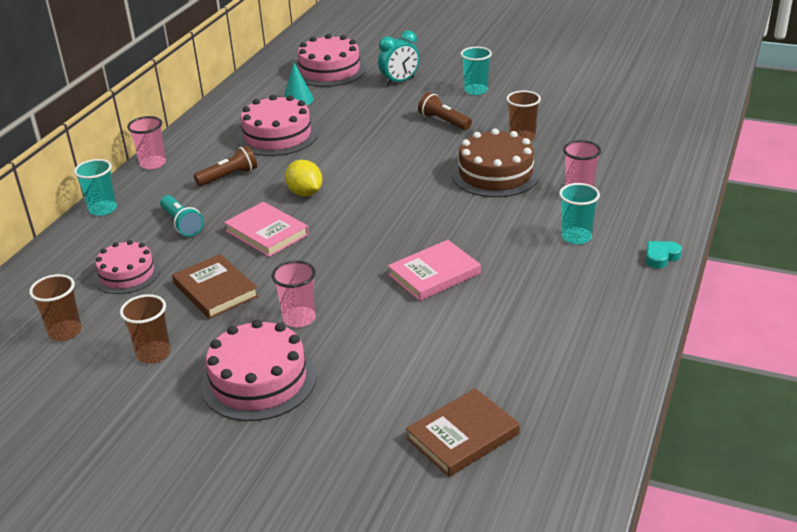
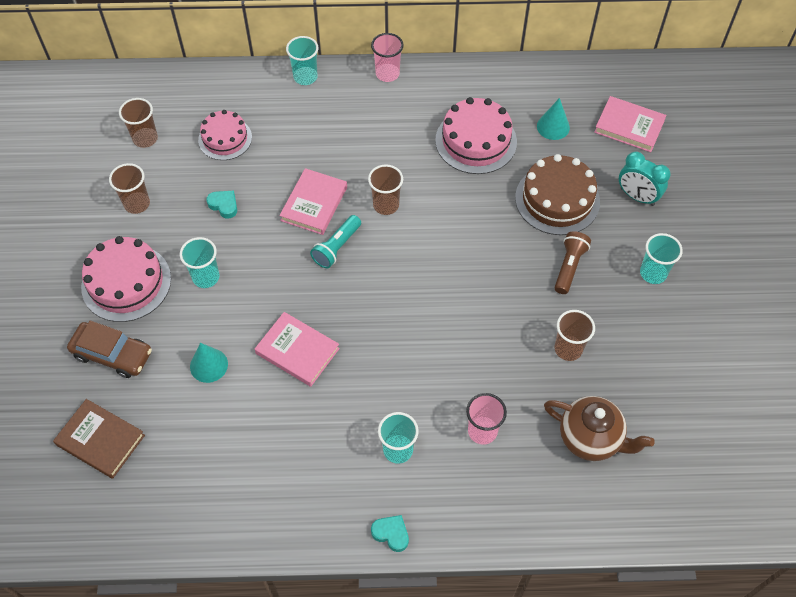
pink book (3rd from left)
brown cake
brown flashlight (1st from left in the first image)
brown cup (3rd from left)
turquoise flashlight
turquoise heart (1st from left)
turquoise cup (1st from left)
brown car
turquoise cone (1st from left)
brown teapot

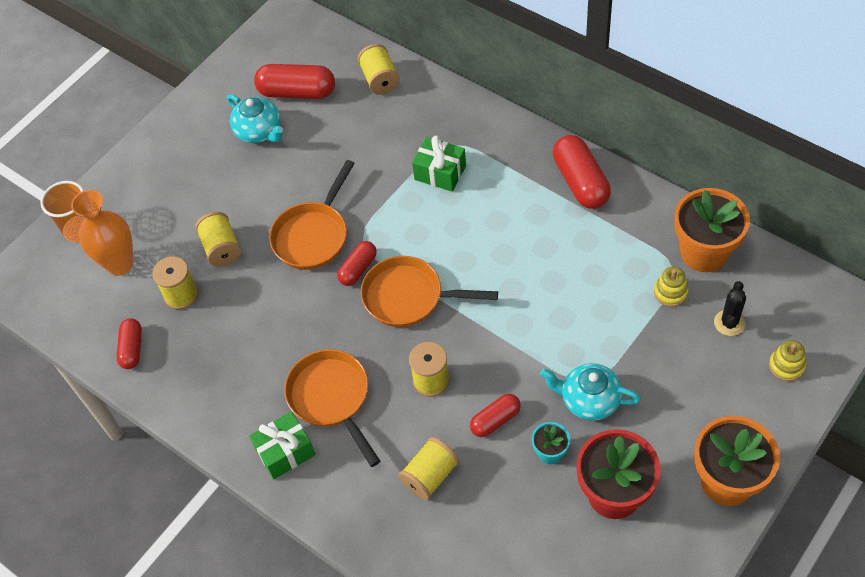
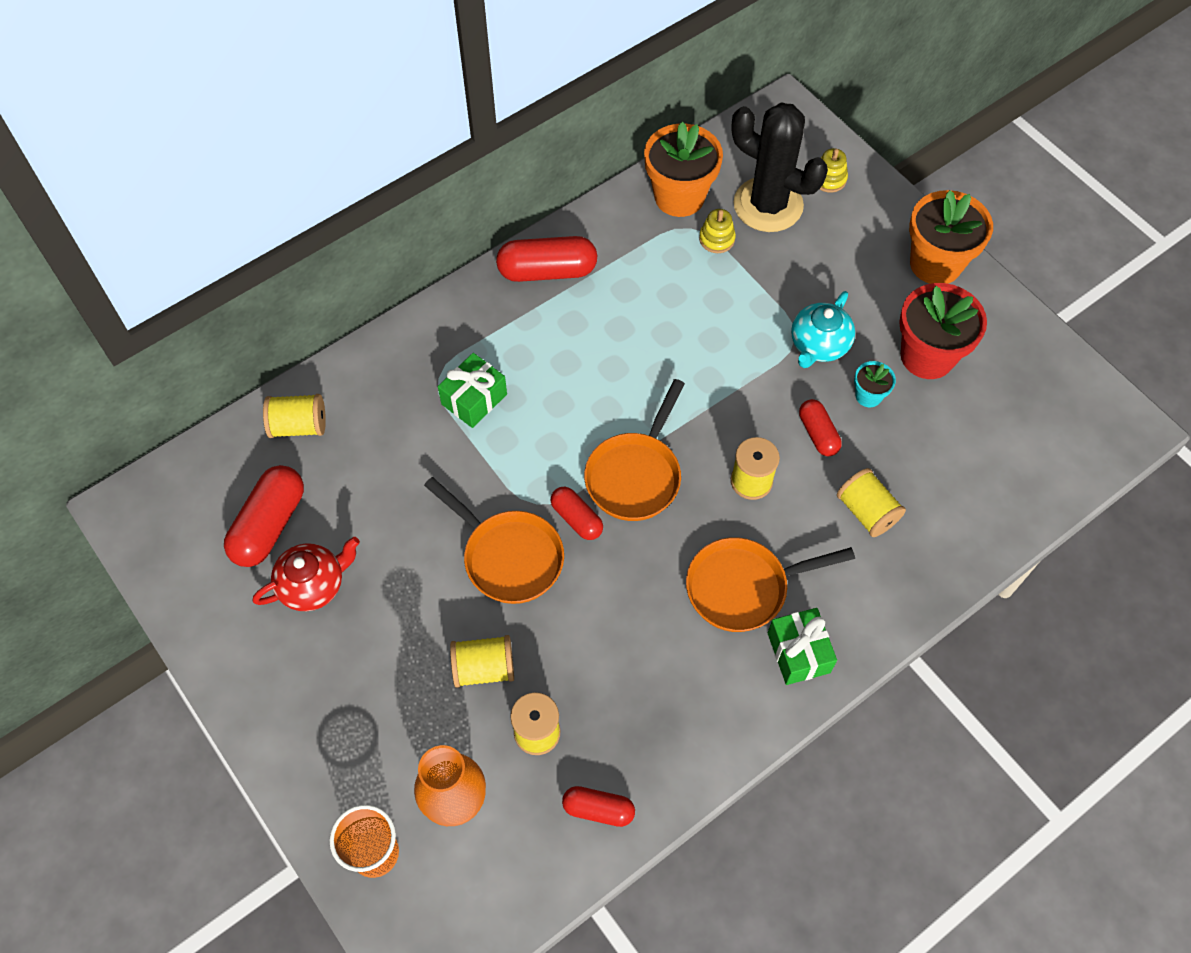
red teapot
black cactus

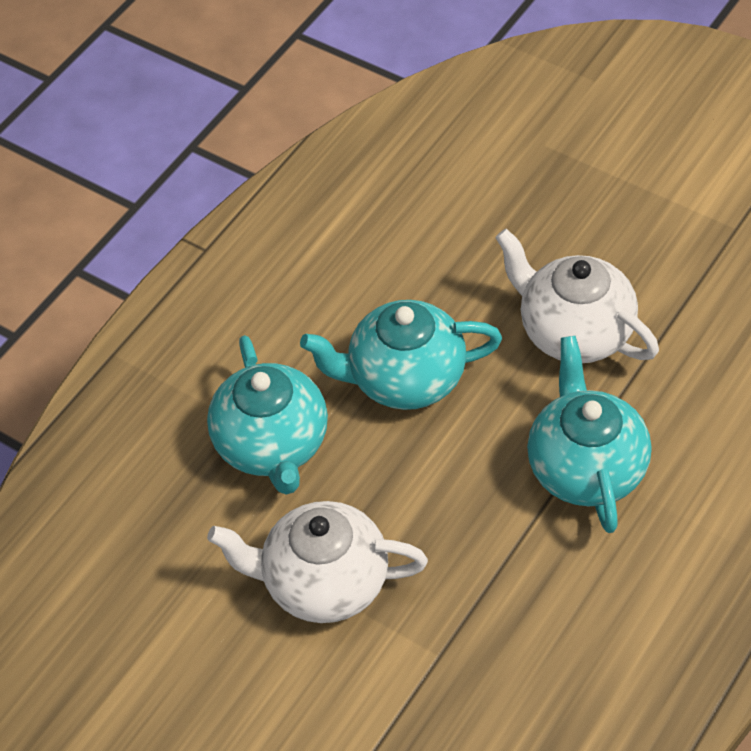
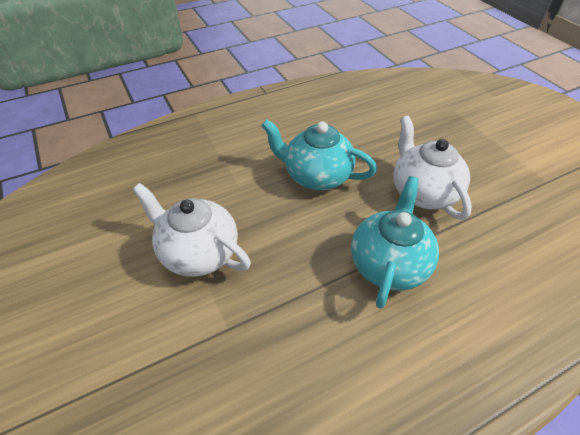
turquoise teapot (1st from left in the first image)

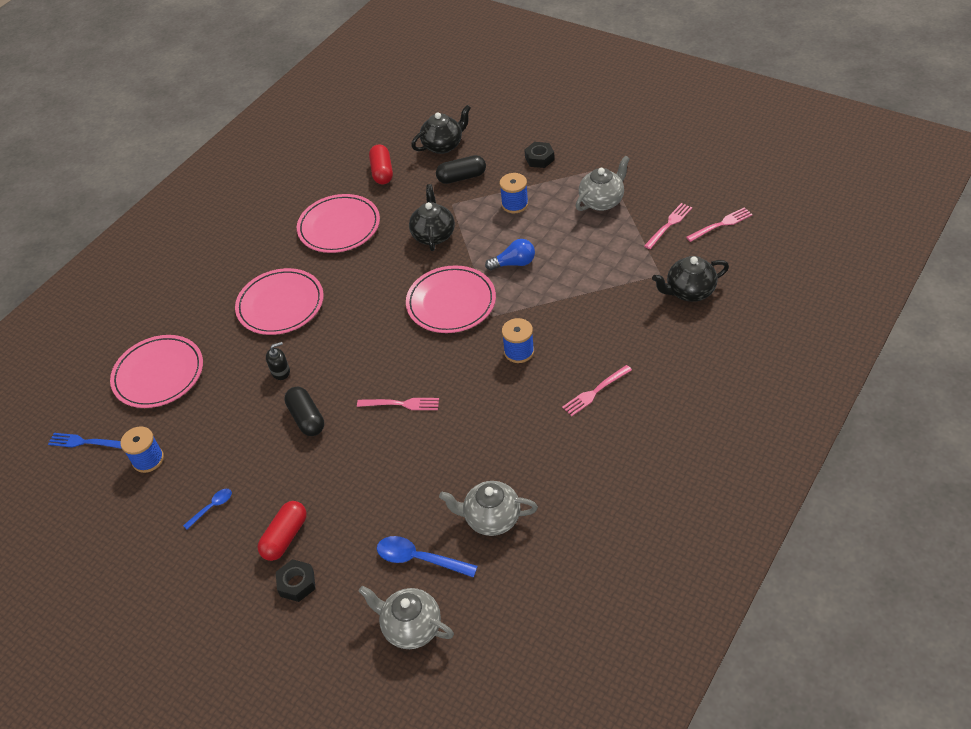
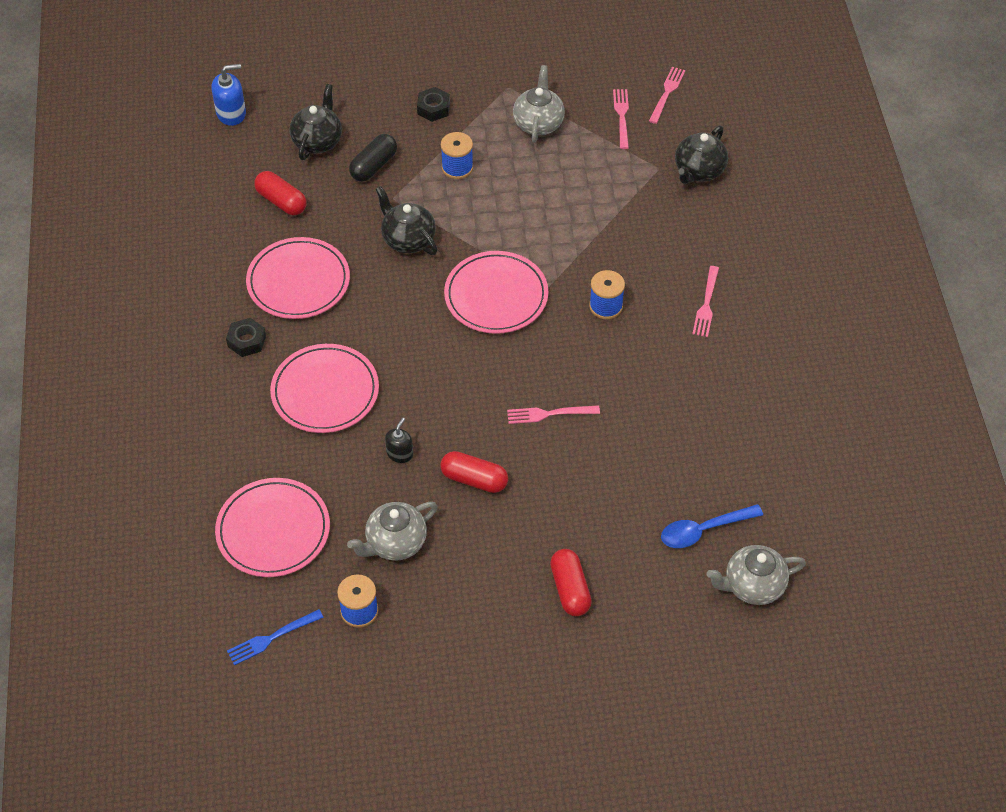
blue light bulb
red capsule (2nd from left)
pink fork (1st from left)
grey teapot (1st from left)
blue spoon (1st from left in the first image)
black nut (1st from left)
blue soap dispenser

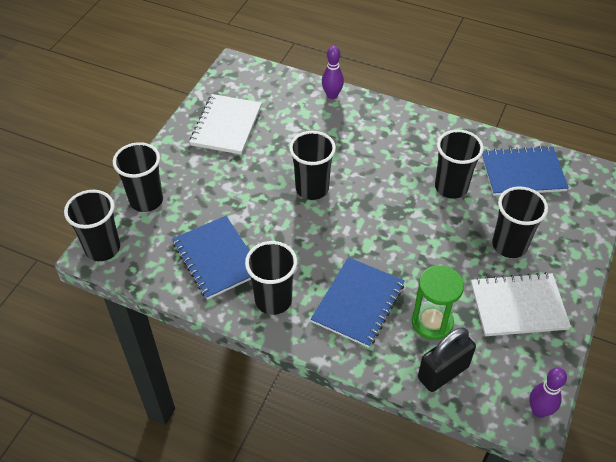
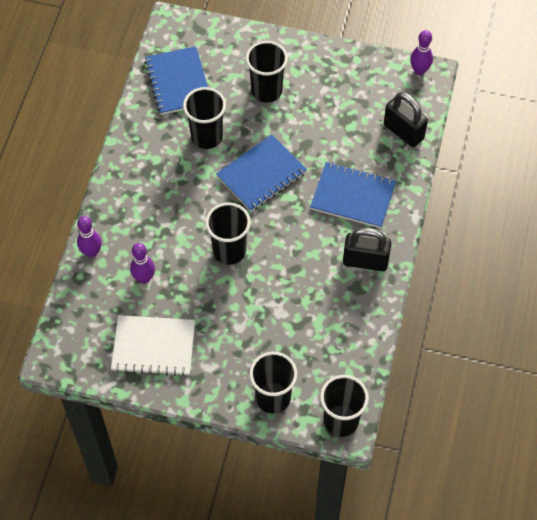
blue notebook (2nd from left)
black padlock (1st from left)
green hourglass
white notebook (2nd from left in the first image)
purple bowling pin (2nd from left)

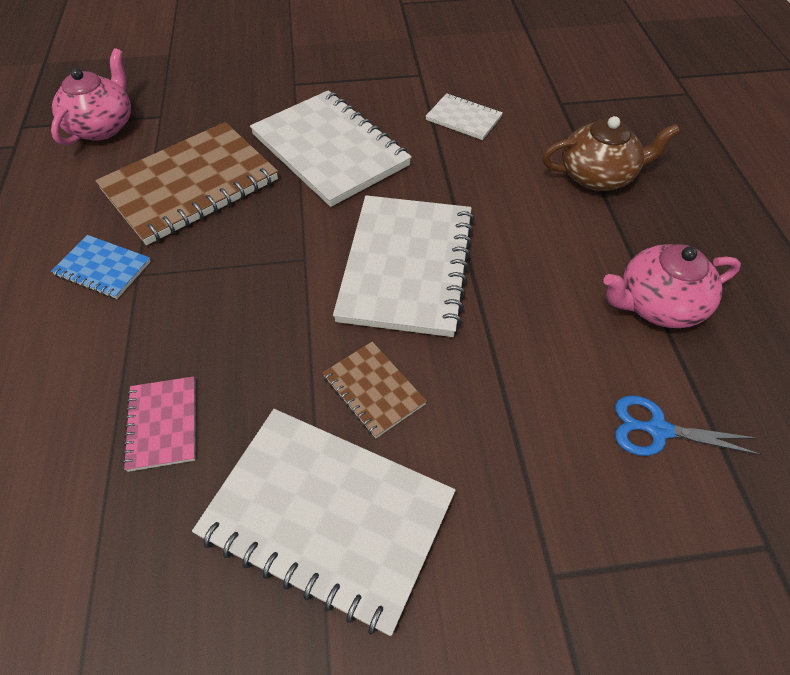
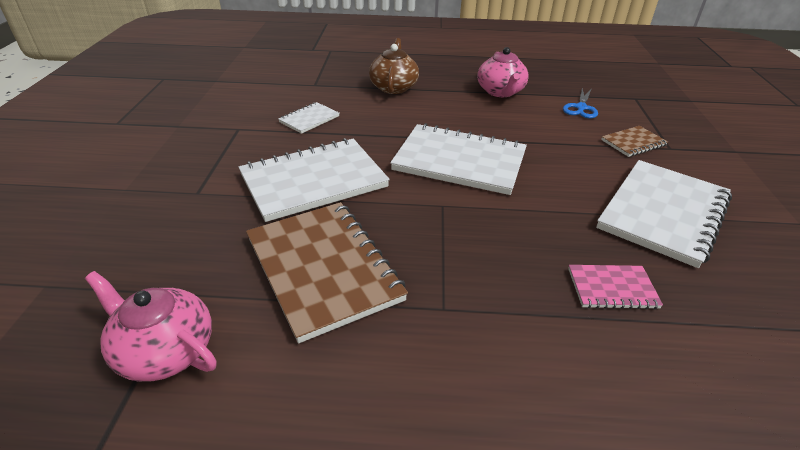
blue notebook
brown notebook (2nd from left)

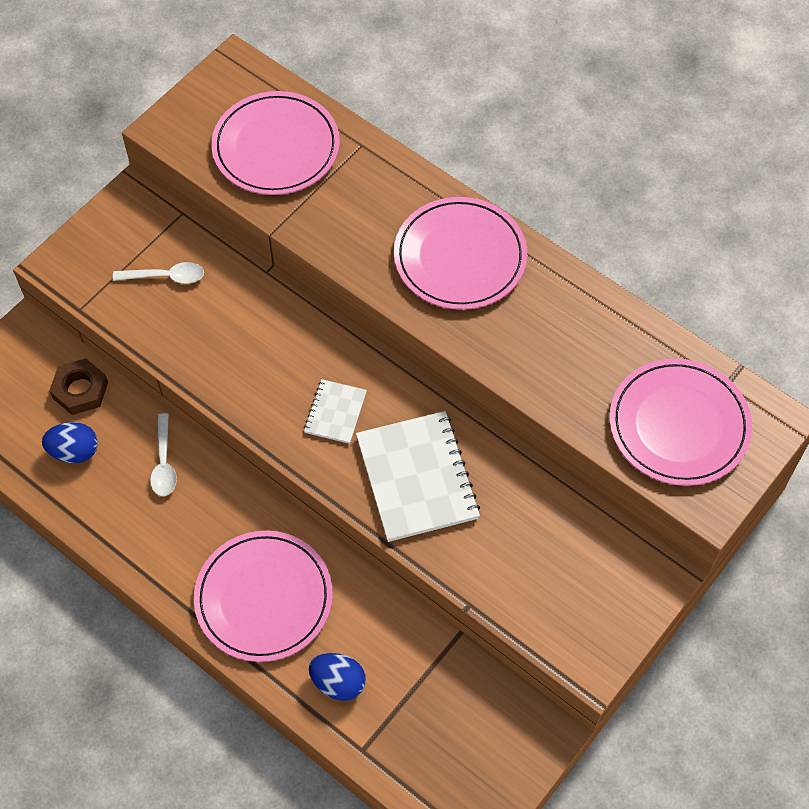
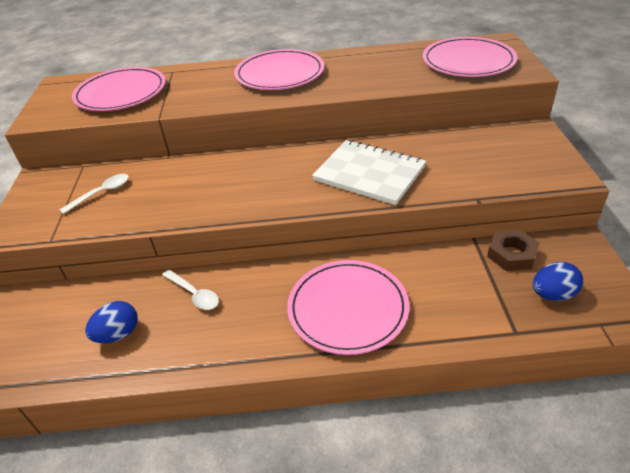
brown nut
white notebook (1st from left in the first image)
blue egg (2nd from left)

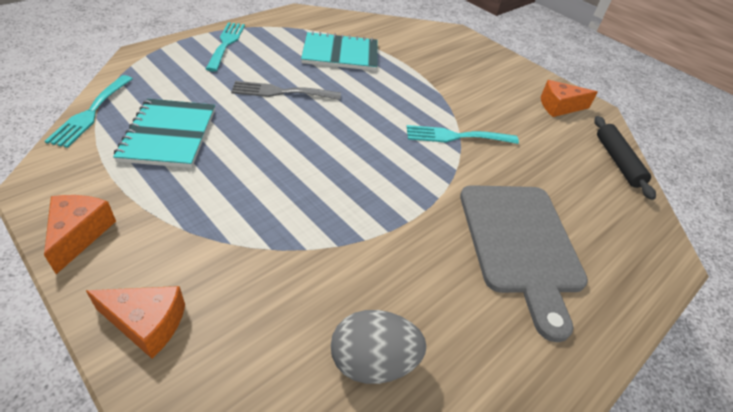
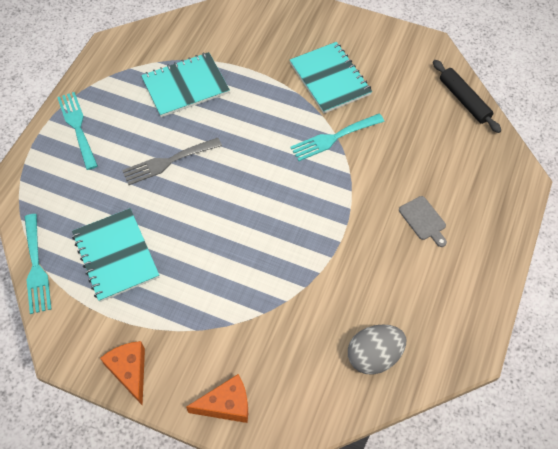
orange cheese (3rd from left in the first image)
grey cutting board
turquoise notebook (3rd from left)

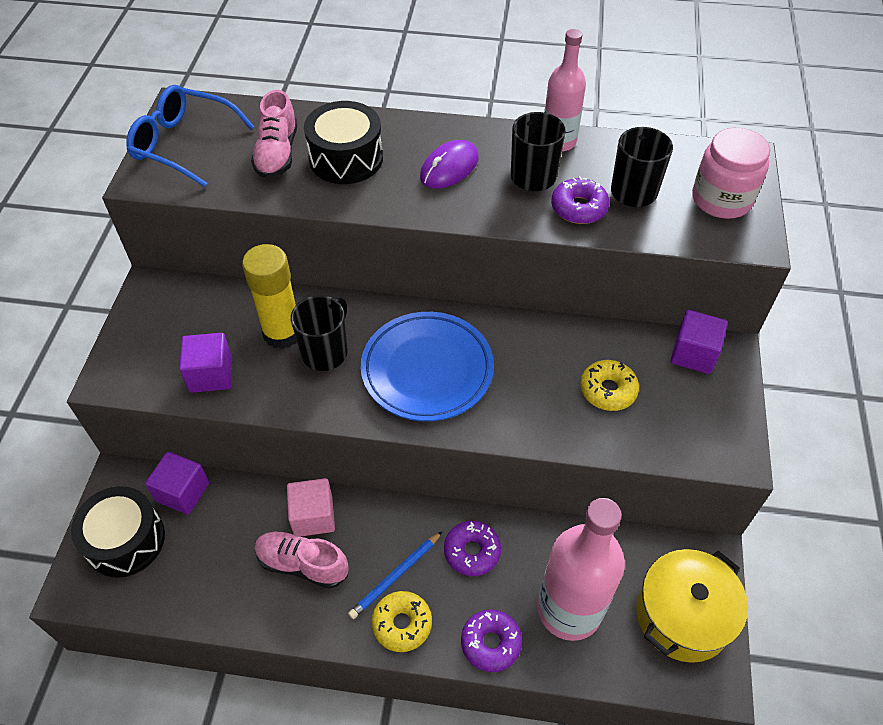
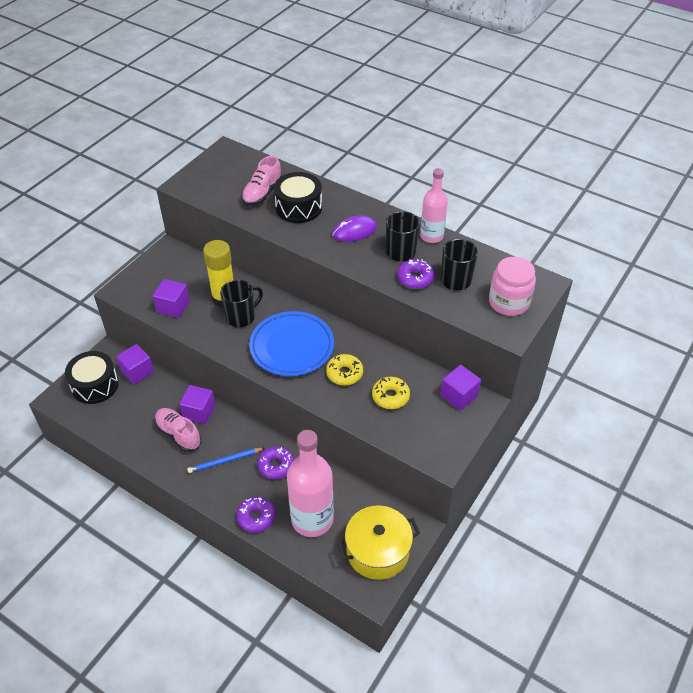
blue glasses
purple cube (3rd from left)
yellow donut (1st from left)

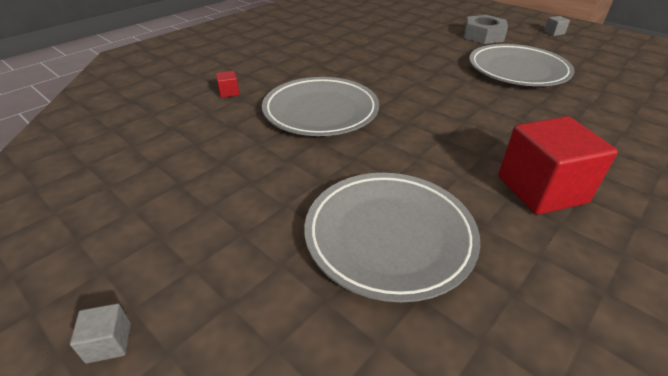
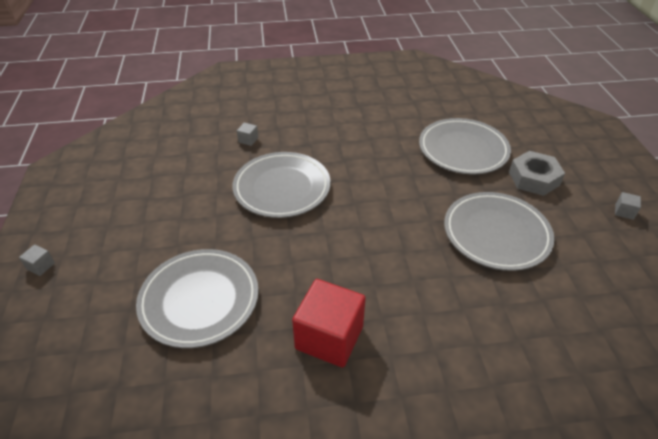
grey cube (2nd from left)
grey plate (3rd from left)

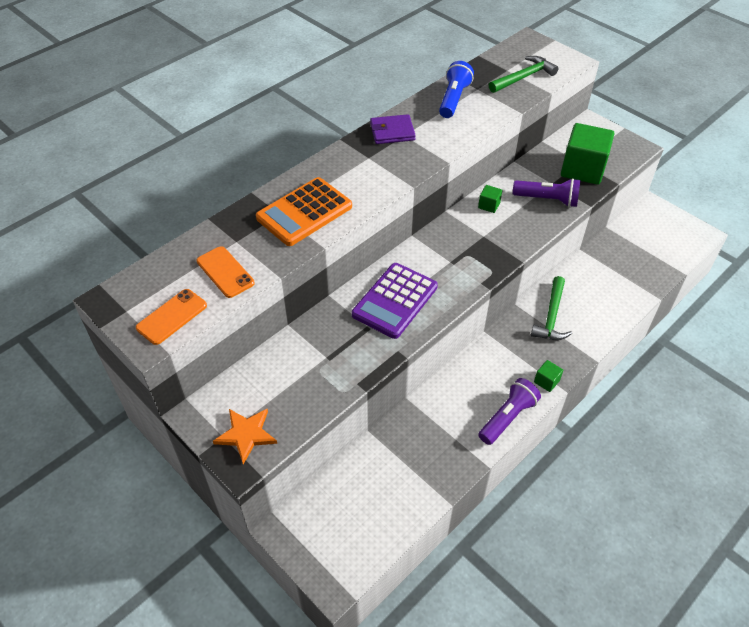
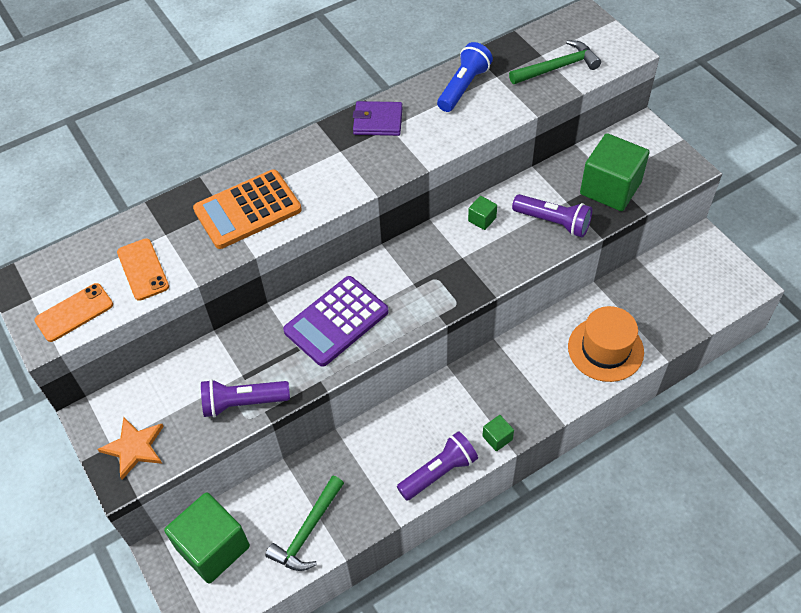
green hammer (1st from left)
orange hat
purple flashlight (1st from left)
green cube (1st from left)

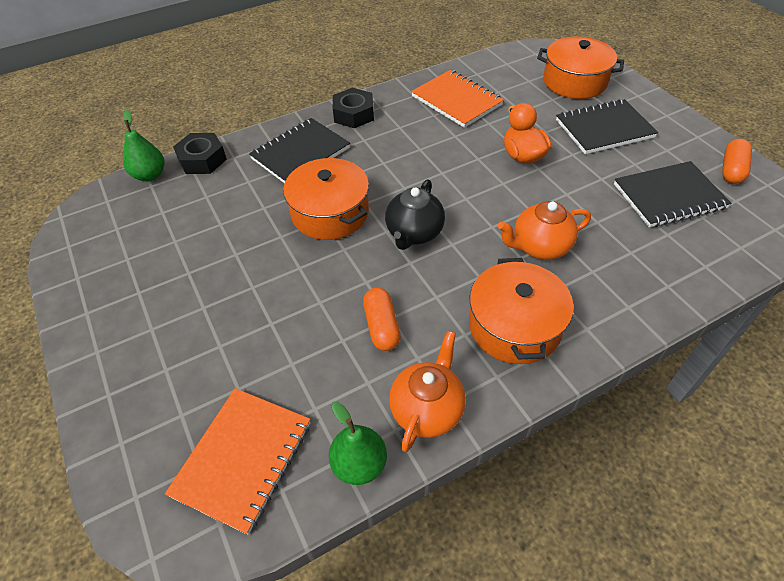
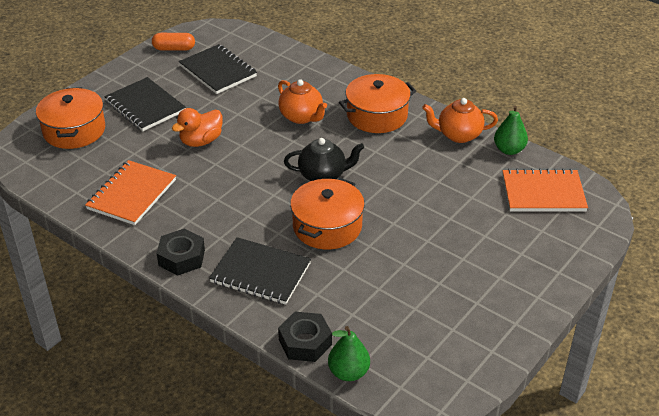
orange capsule (1st from left in the first image)

